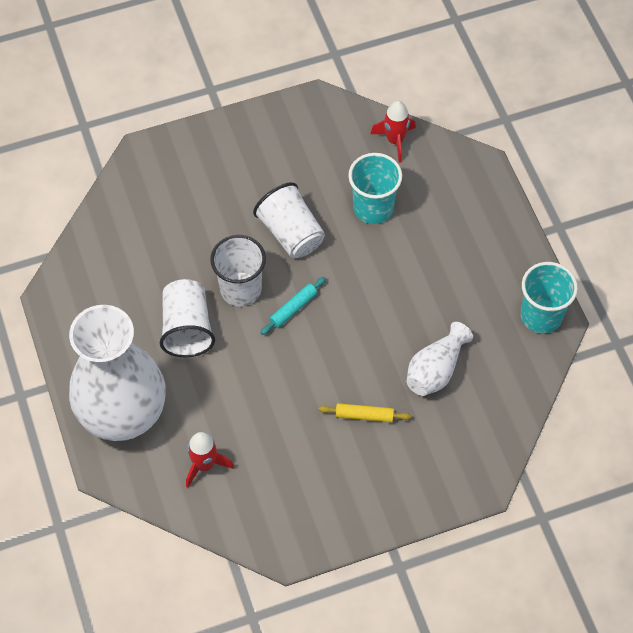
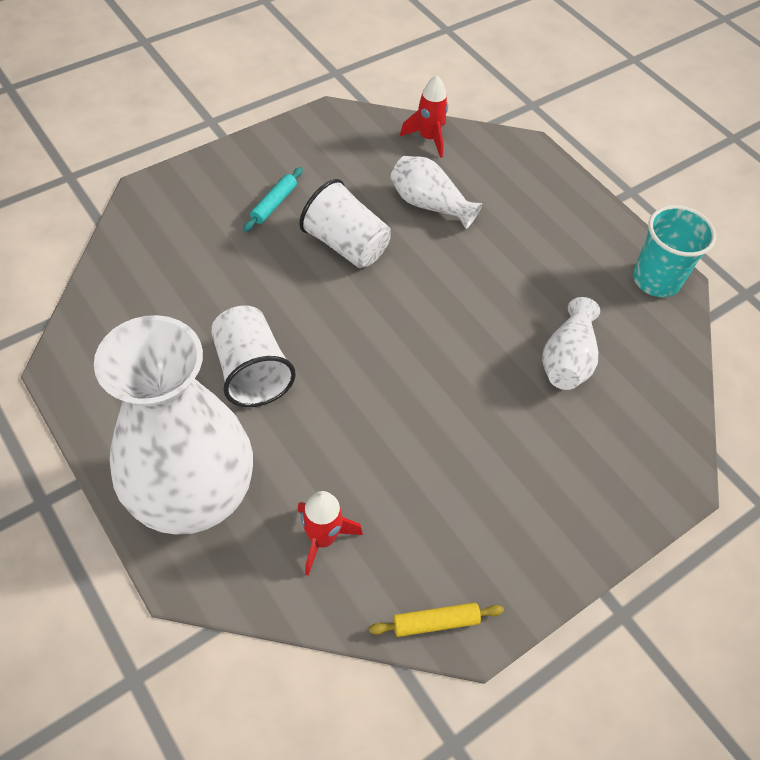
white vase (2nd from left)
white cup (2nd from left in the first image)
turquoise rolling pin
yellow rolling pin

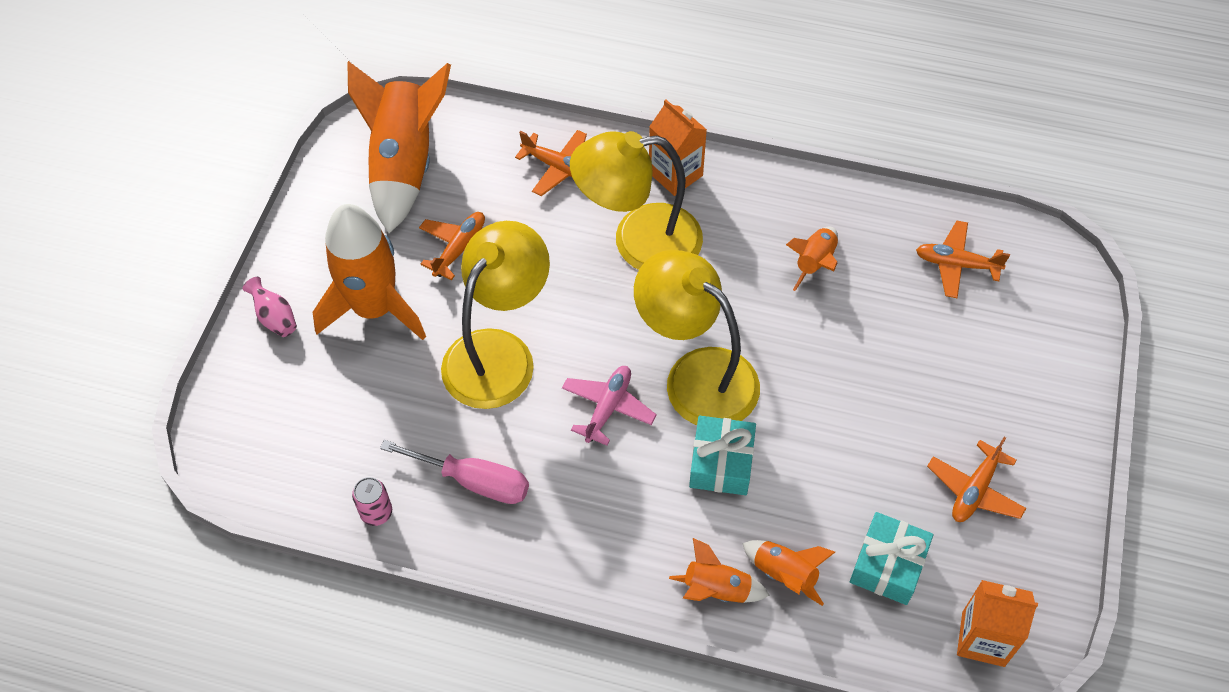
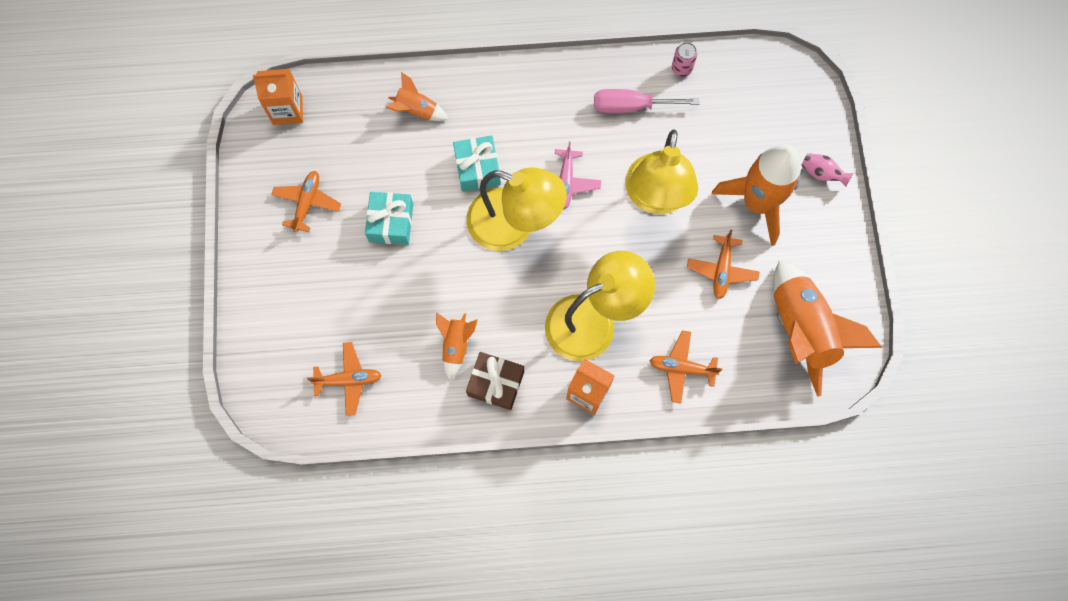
turquoise gift (1st from left)
orange rocket (3rd from left in the first image)
brown gift

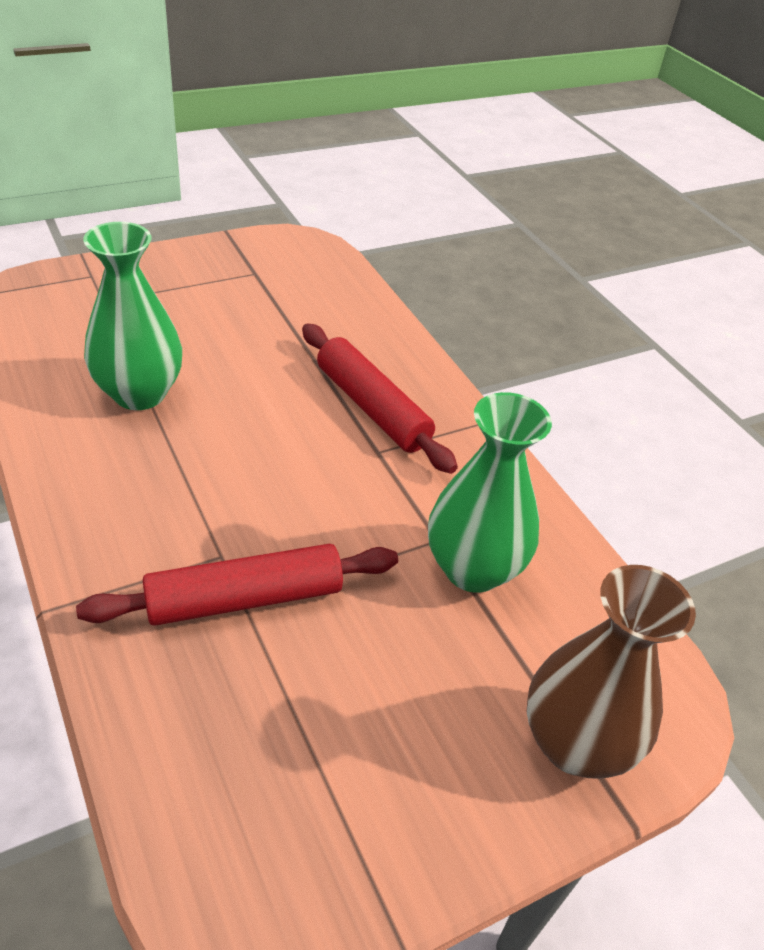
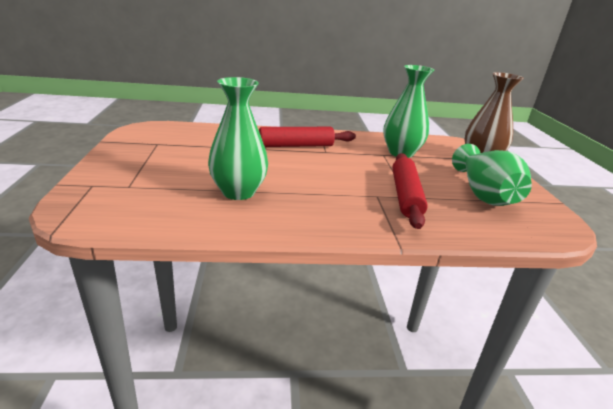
green vase (3rd from left)

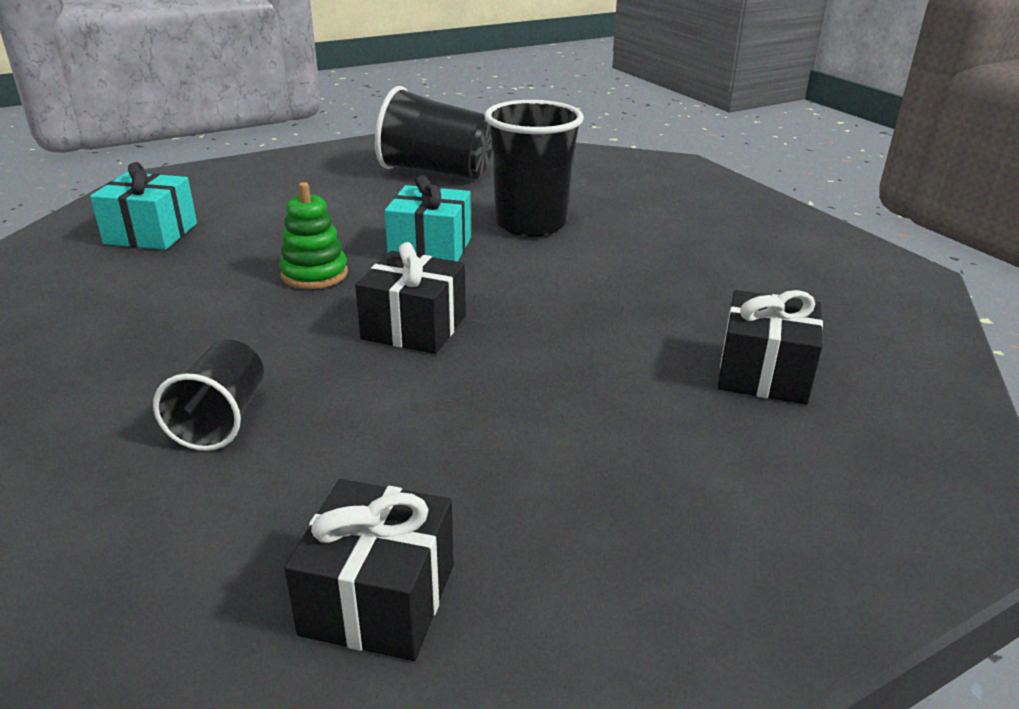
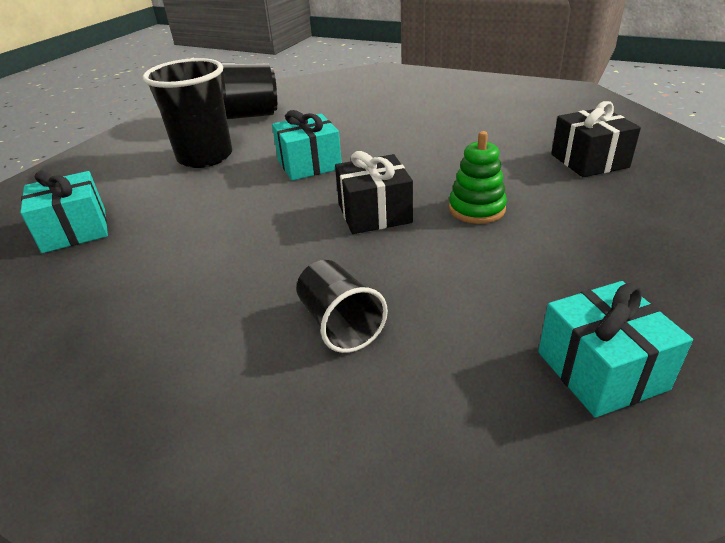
black cup (1st from left)
green stacking toy
turquoise gift (3rd from left)

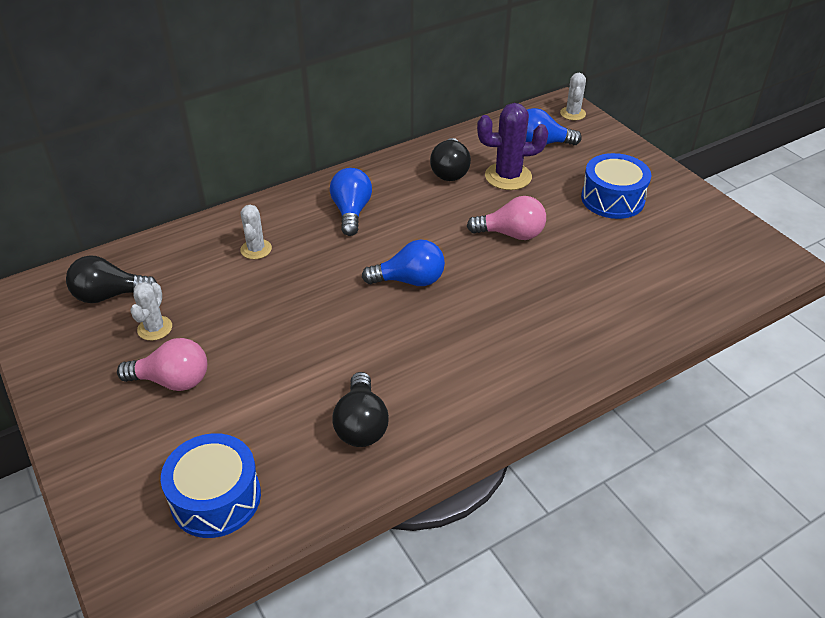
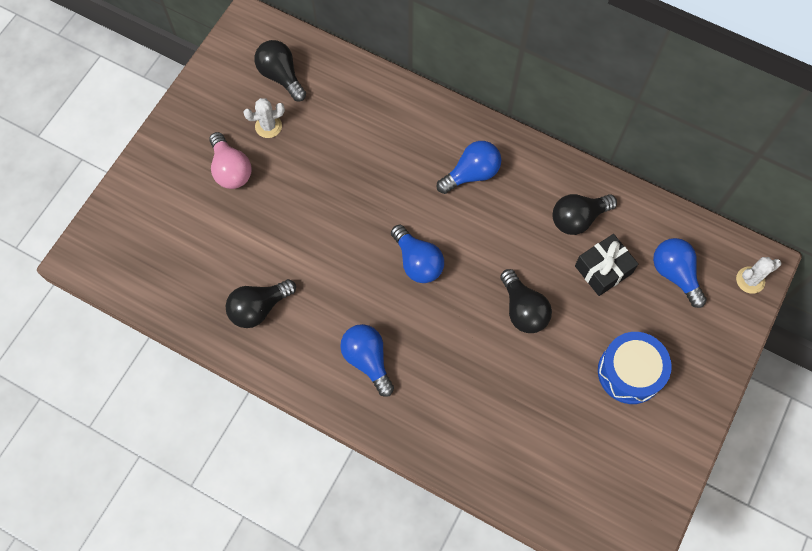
black gift
black light bulb (3rd from left)
white cactus (2nd from left in the first image)
blue drum (1st from left in the first image)
blue light bulb (1st from left)

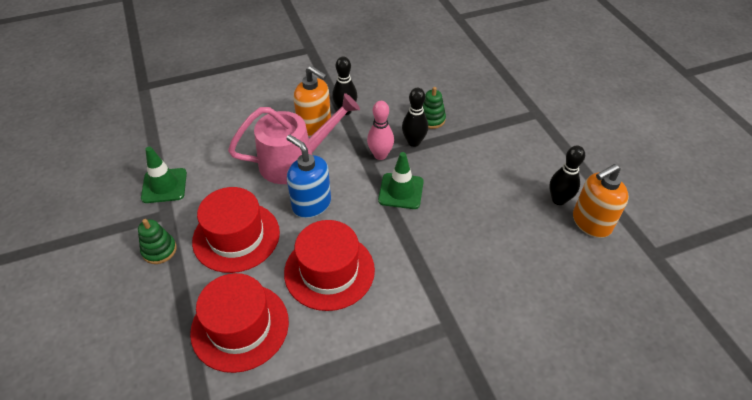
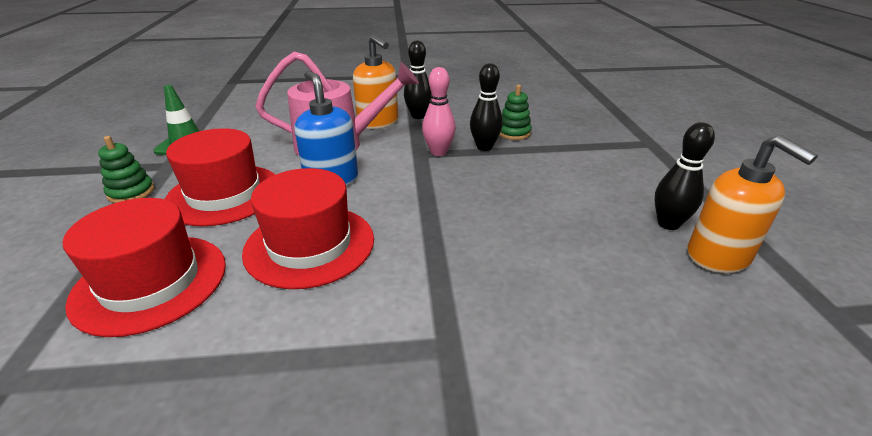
green traffic cone (2nd from left in the first image)
orange soap dispenser (2nd from left)

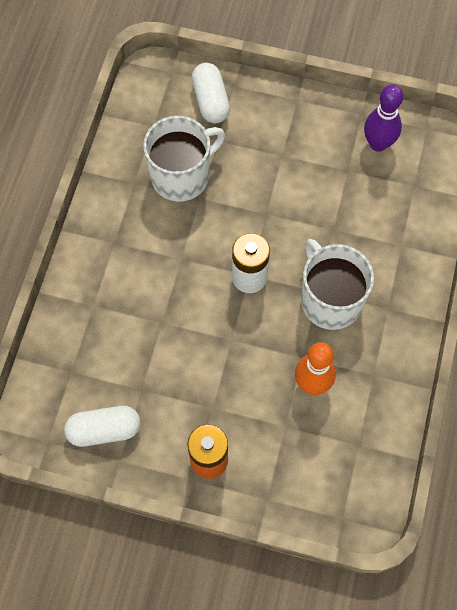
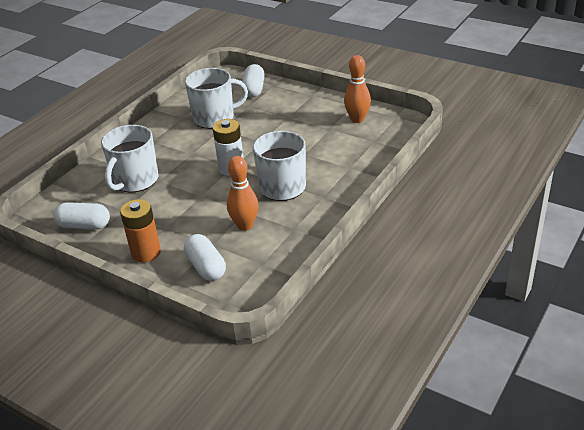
orange bowling pin (2nd from left)
white mug (1st from left)
white capsule (2nd from left)

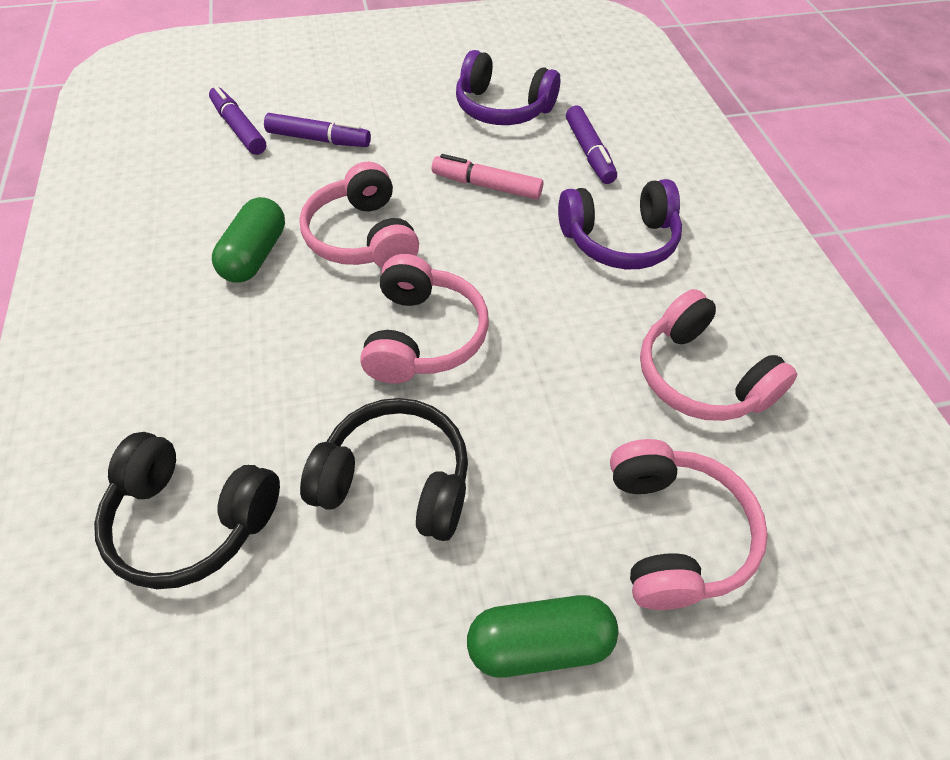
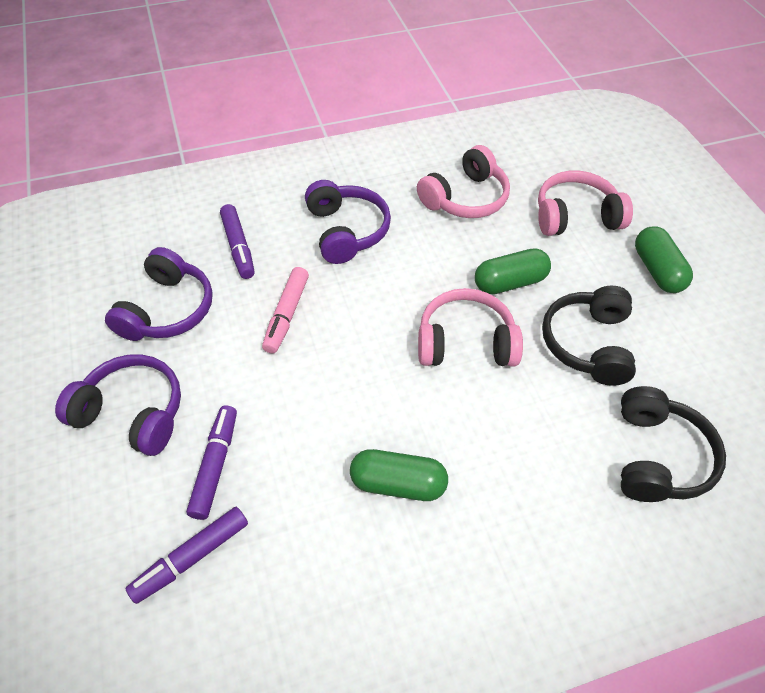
purple marker (3rd from left)
pink headphones (1st from left in the first image)
green capsule (2nd from left)
purple headphones (1st from left)

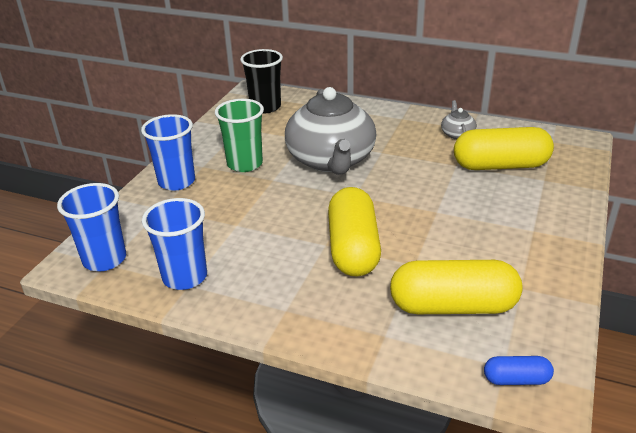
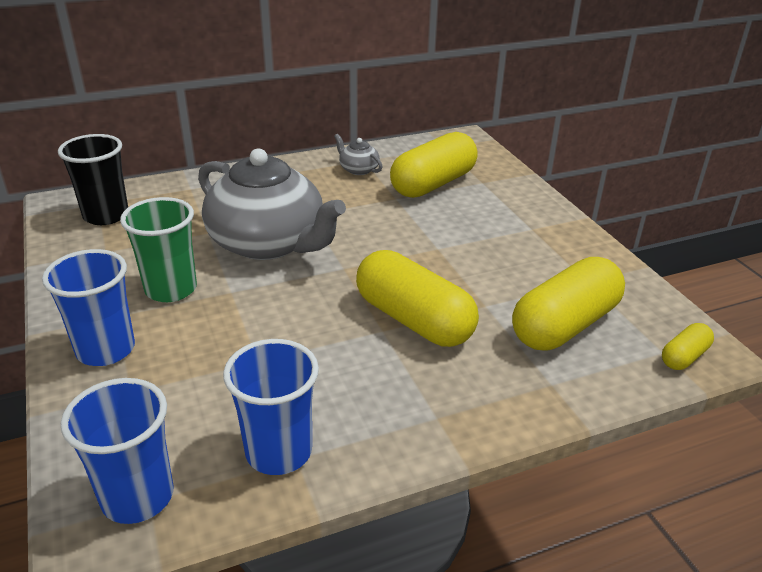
yellow capsule (4th from left)

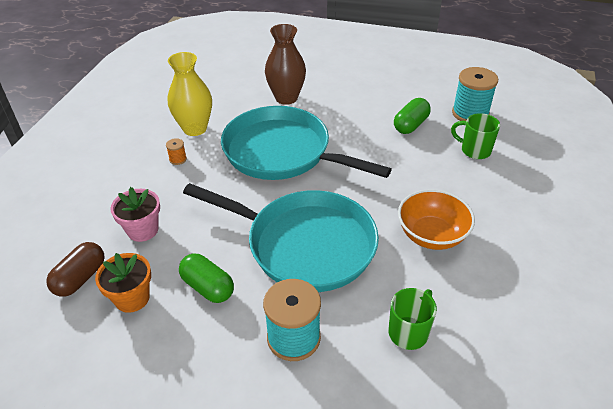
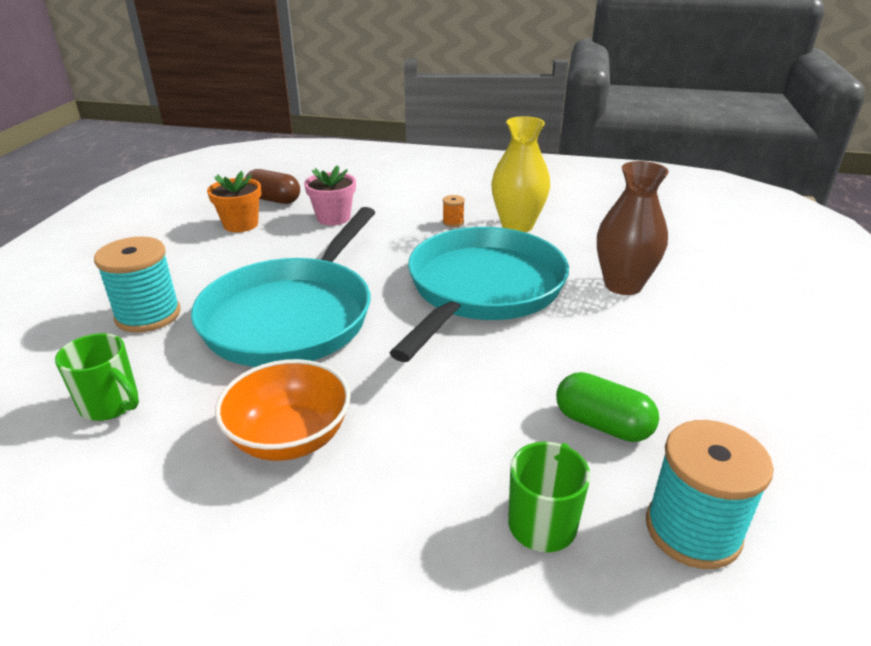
green capsule (1st from left in the first image)

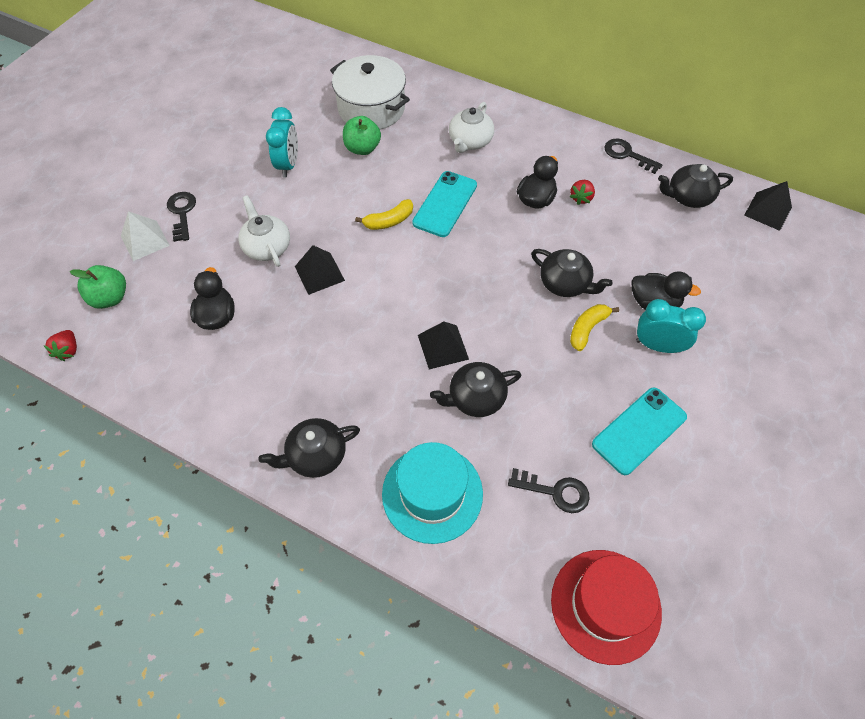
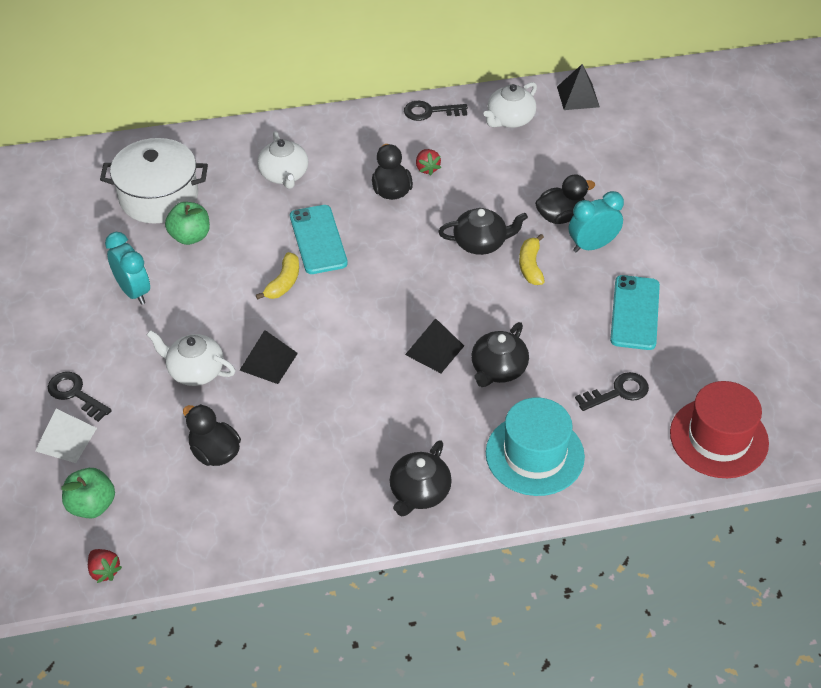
white teapot (3rd from left)

